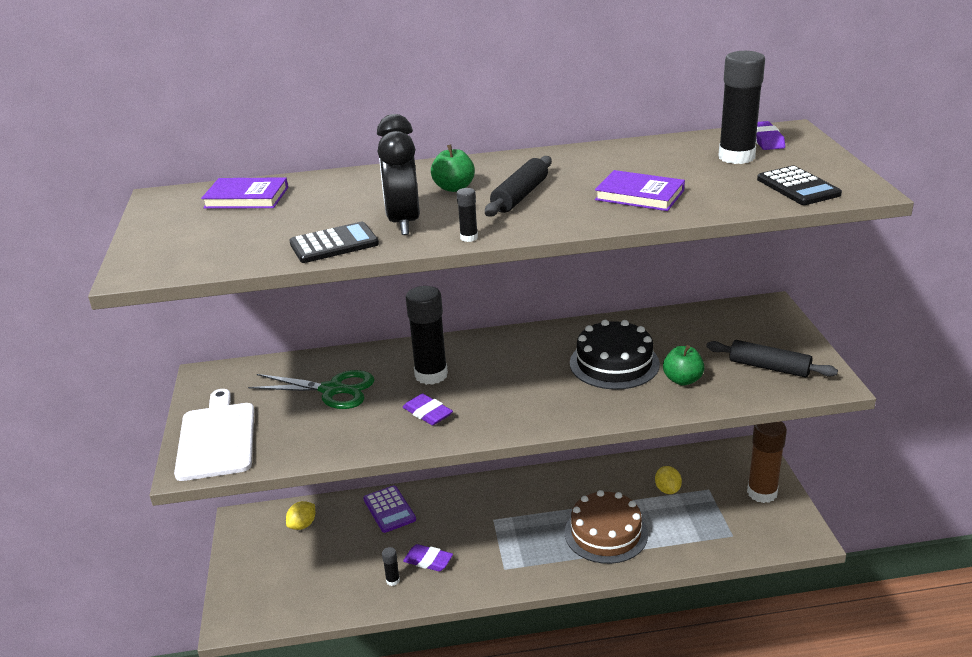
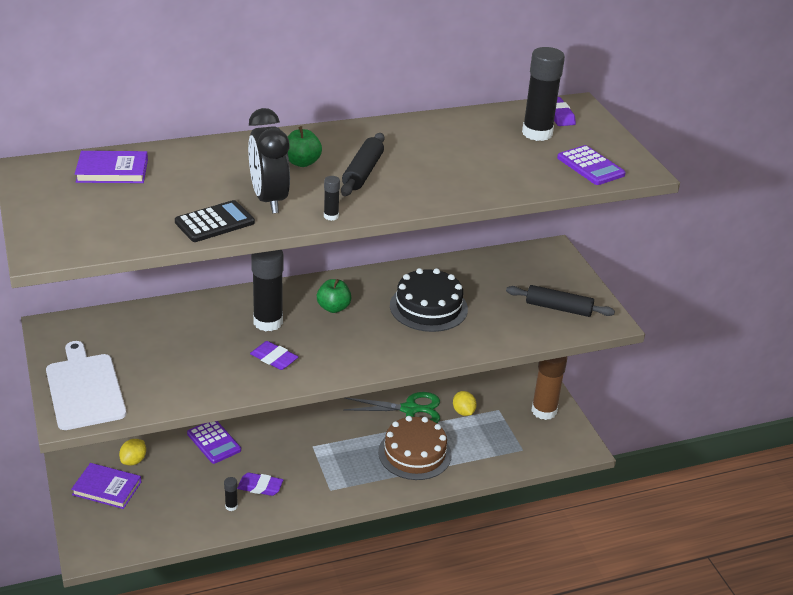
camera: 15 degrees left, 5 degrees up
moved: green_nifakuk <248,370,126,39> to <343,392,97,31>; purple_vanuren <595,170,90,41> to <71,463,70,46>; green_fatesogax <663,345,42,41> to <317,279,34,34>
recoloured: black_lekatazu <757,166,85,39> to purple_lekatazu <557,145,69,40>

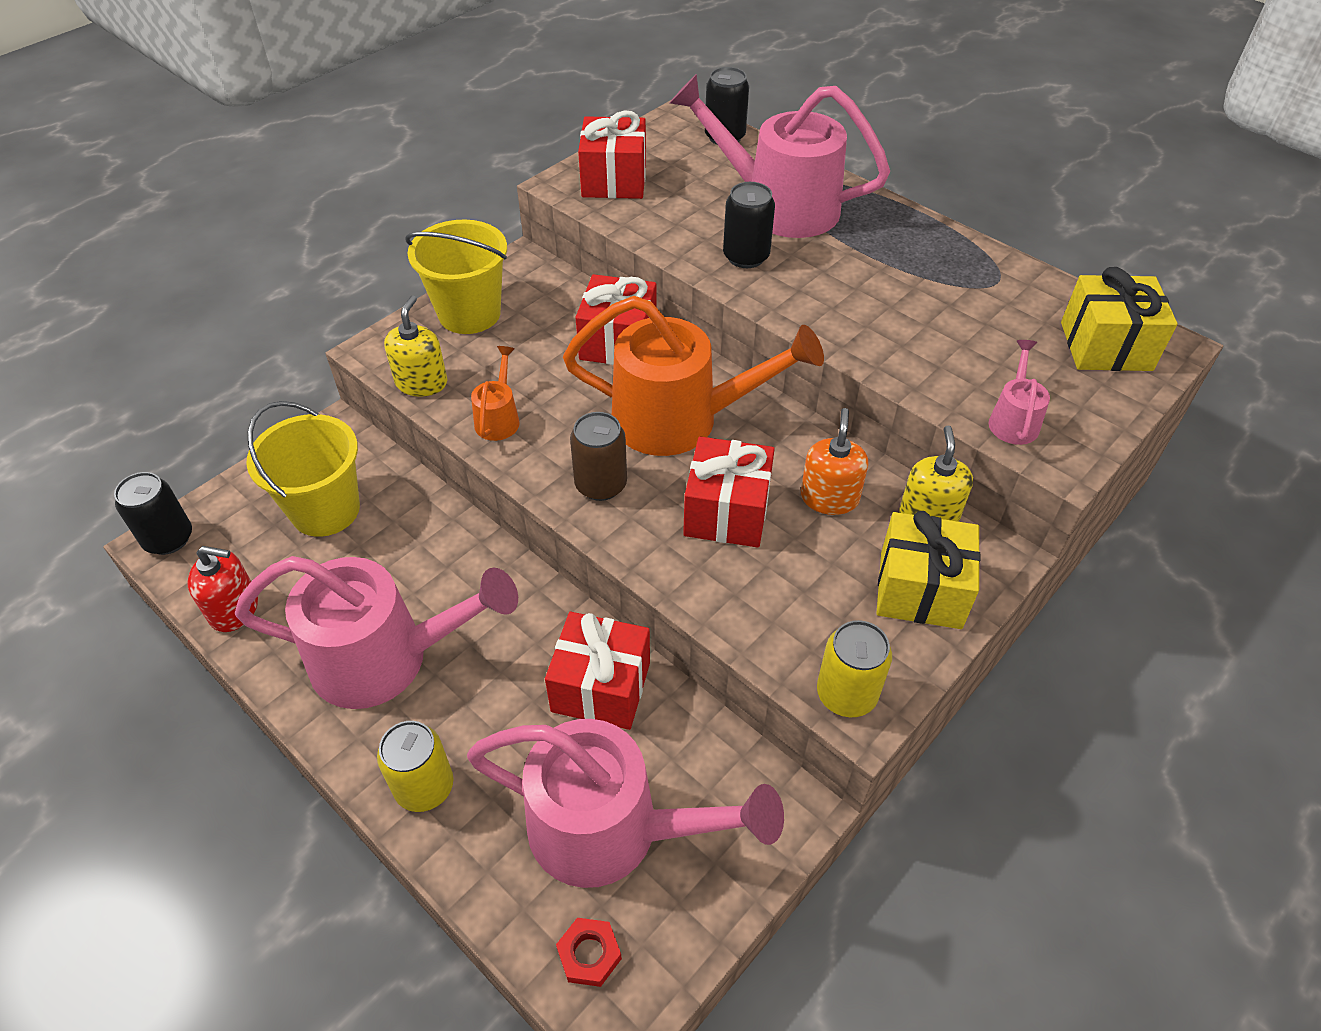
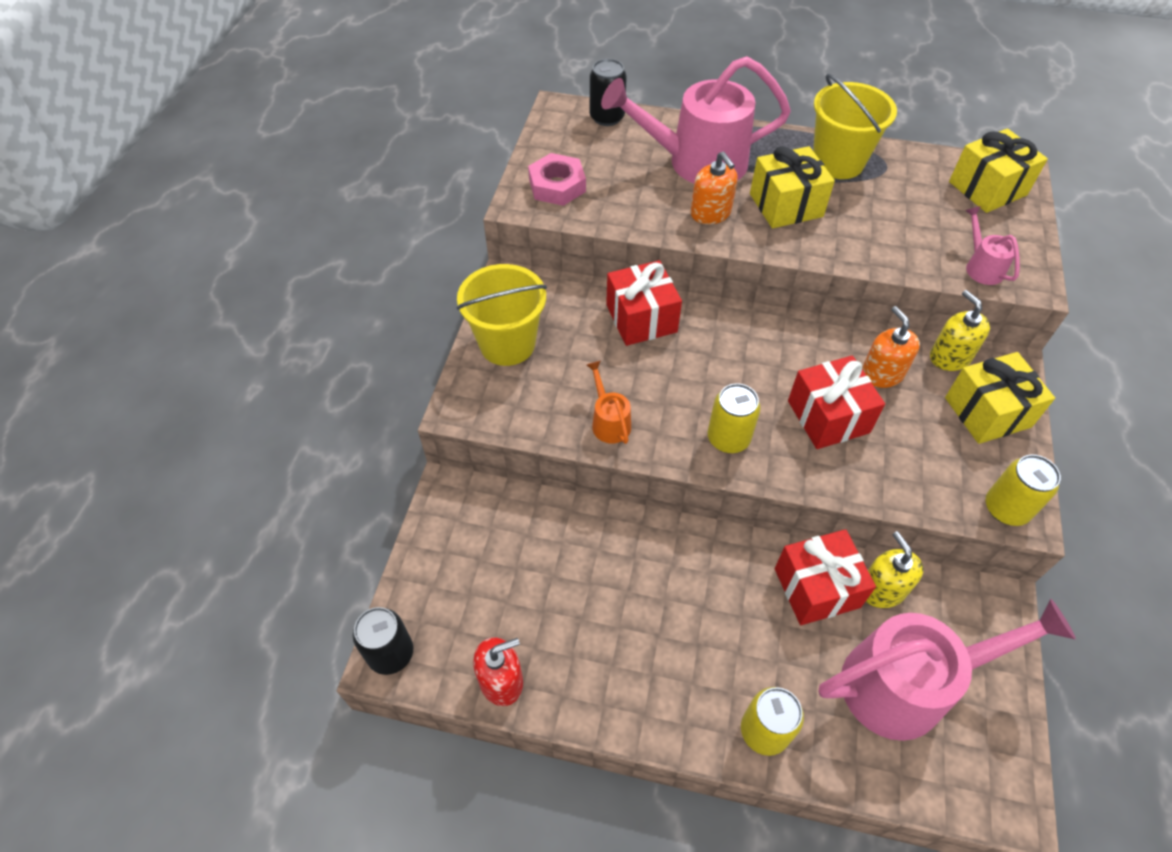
camera: 30 degrees left, 5 degrees up
removed: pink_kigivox <235,556,283,153>; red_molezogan <556,918,66,69>; orange_kigivox <563,296,261,160>
added: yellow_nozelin <750,146,85,82>
moved: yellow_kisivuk <246,401,114,136> to <813,74,84,105>; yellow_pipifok <384,296,63,101> to <866,531,58,77>
replaced: red_nozelin <578,111,68,88> to pink_molezogan <528,153,58,53>; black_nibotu <723,182,52,86> to orange_pipifok <691,151,47,73>
recoloured: brown_nibotu <570,412,57,89> to yellow_nibotu <708,383,53,70>

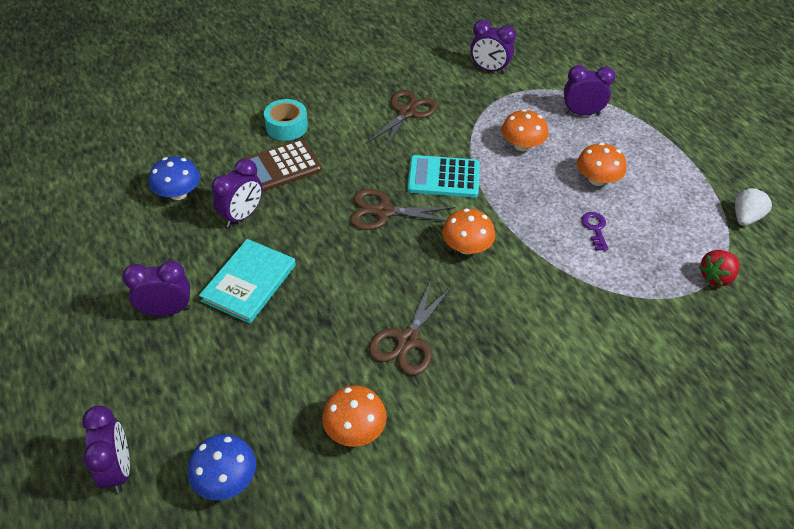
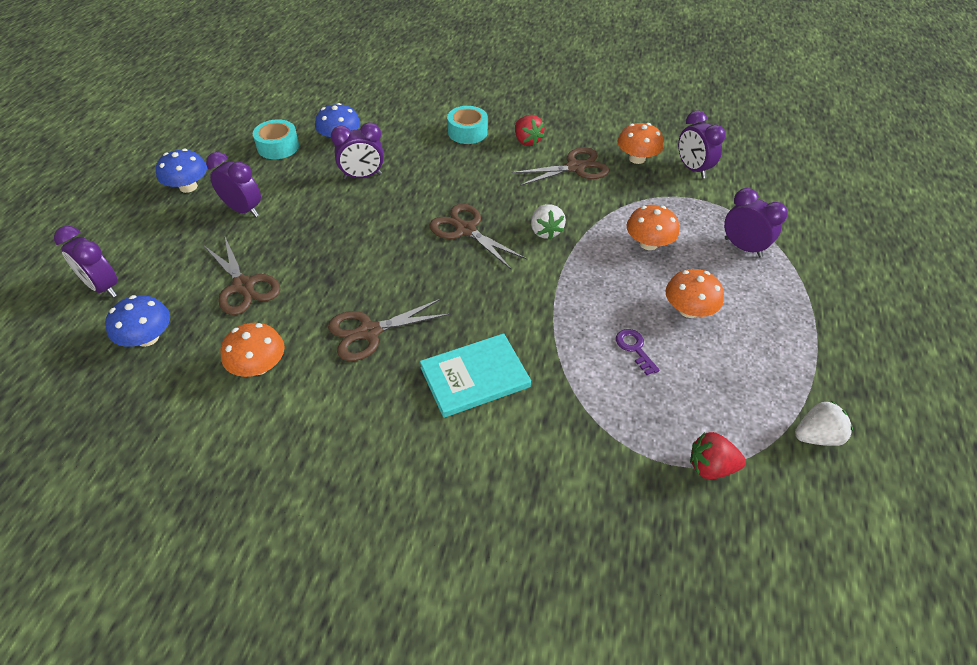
camera: 40 degrees right, 0 degrees up
removed: brown_lekatazu <242,139,80,53>
added: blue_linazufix <156,149,51,44>; brown_nifakuk <204,237,76,78>; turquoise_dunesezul <253,119,46,40>; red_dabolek <515,115,29,31>
moved: turquoise_vanuren <199,239,97,85> to <420,333,111,85>; orange_linazufix <442,208,53,47> to <617,123,47,41>
replaced: turquoise_lekatazu <407,155,73,43> to white_dabolek <531,204,35,35>
turned: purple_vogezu <82,405,48,88> = <54,226,64,71> 105 degrees clockwise; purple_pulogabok <581,212,27,39> = <616,329,43,46> 60 degrees counterclockwise

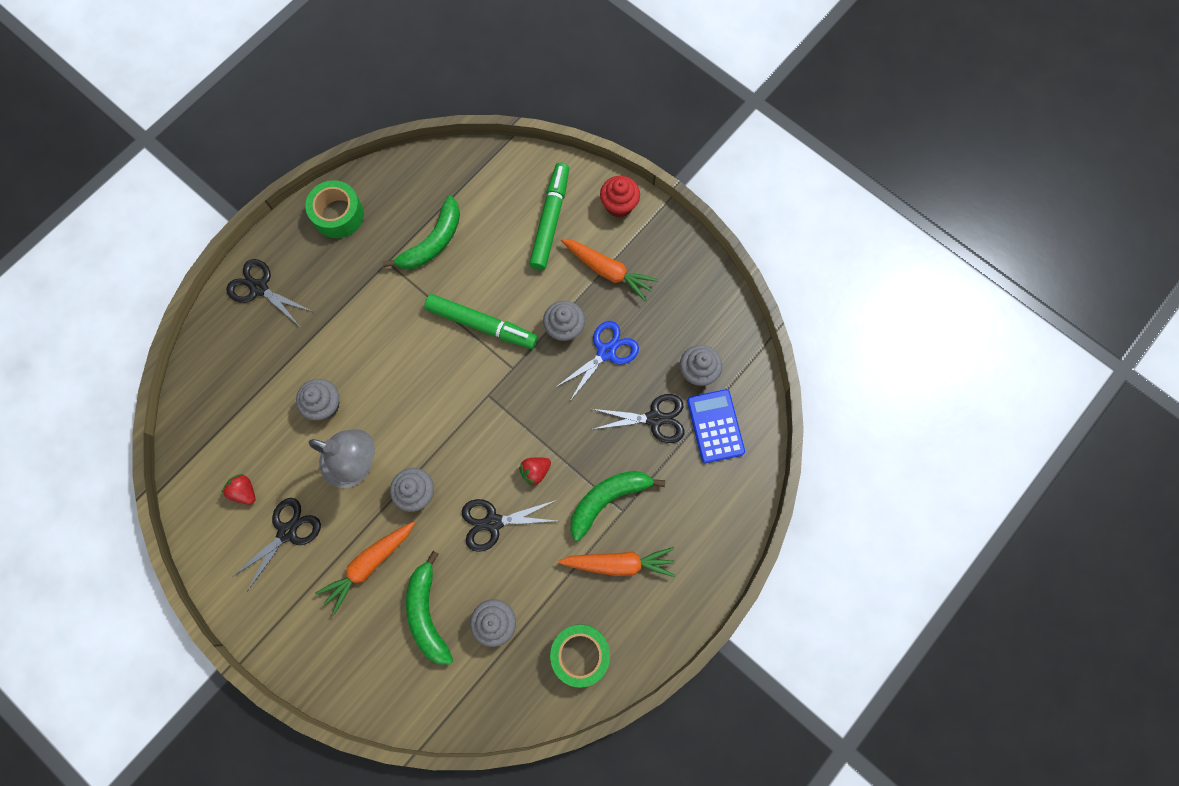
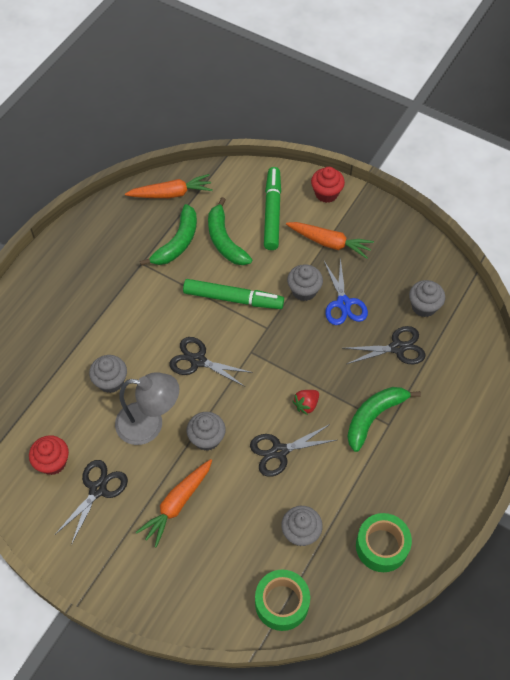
camera: 10 degrees left, 15 degrees down
removed: blue_lekatazu <687,389,58,74>
moved: black_nifakuk <226,259,87,66> to <170,337,83,50>; green_dunesezul <305,180,59,58> to <255,570,55,61>; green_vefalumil <406,551,47,114> to <208,197,45,68>; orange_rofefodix <558,547,117,30> to <125,174,88,24>
replaced: red_dabolek <221,474,34,31> to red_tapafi <29,435,40,40>
turned: blue_nifakuk <555,321,84,80> = <324,257,44,68> 135 degrees clockwise

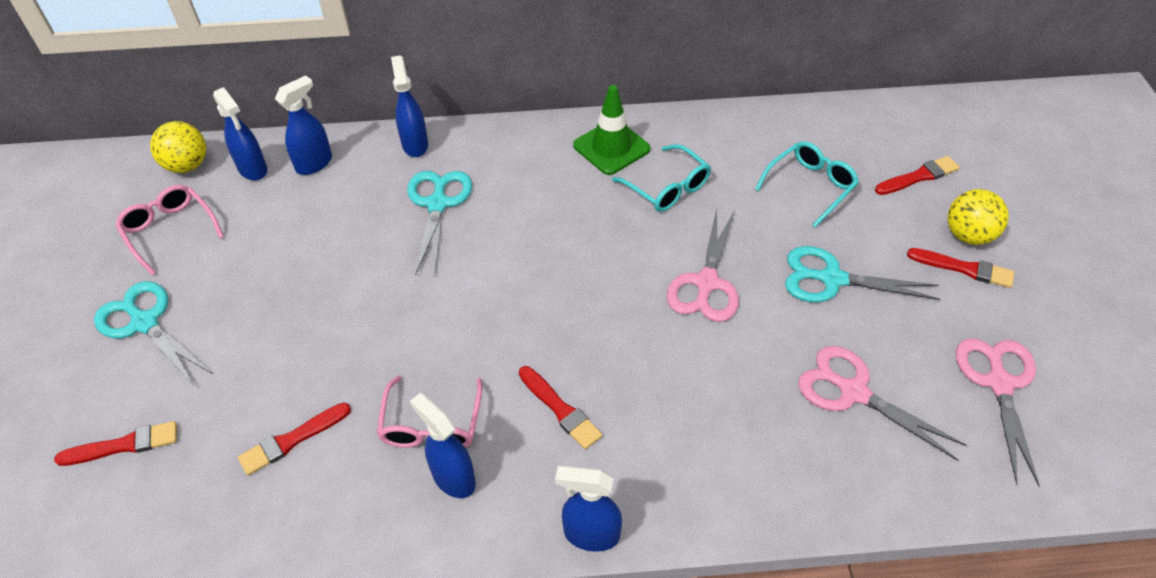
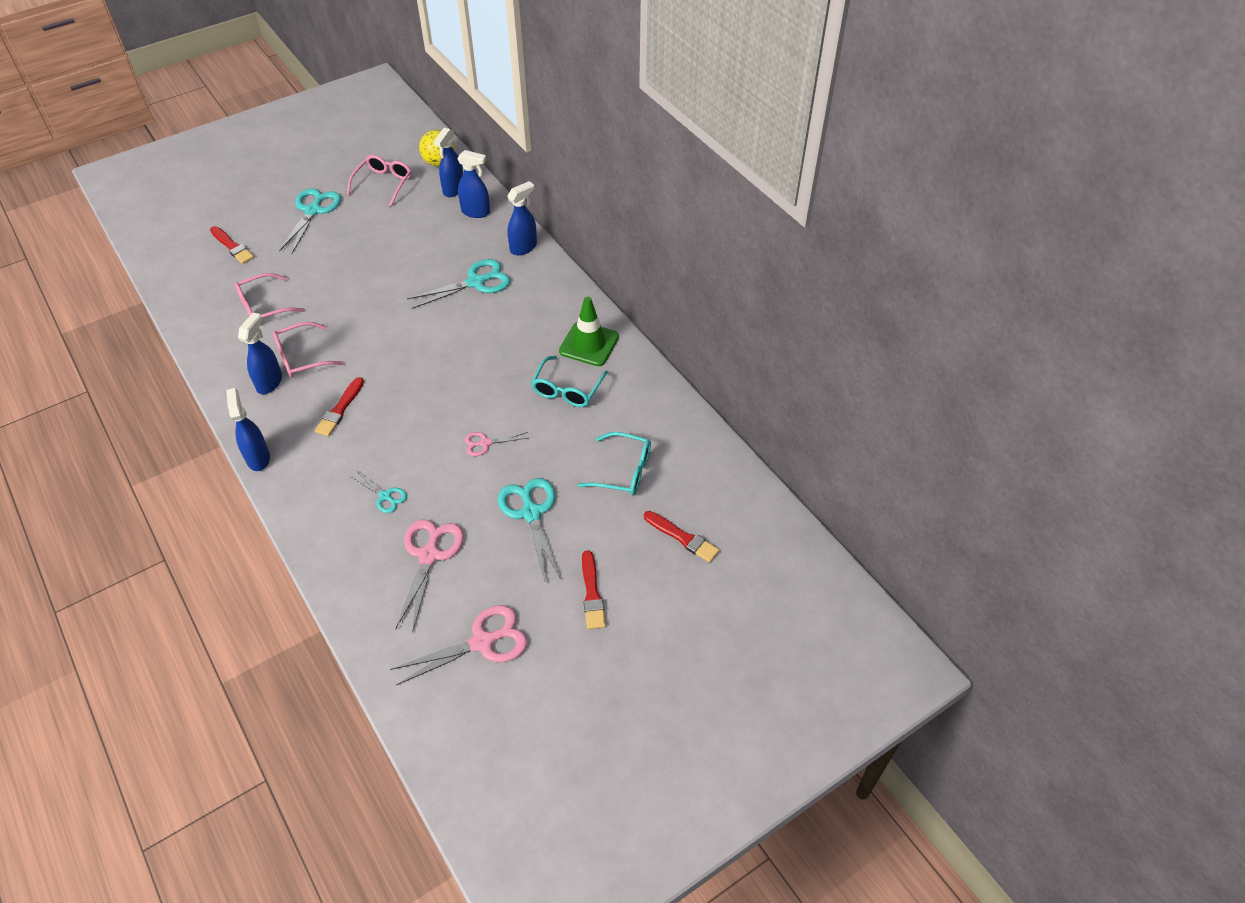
camera: 60 degrees right, 0 degrees up
removed: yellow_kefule <948,189,61,56>
added: turquoise_nifakuk <350,470,57,43>
replaced: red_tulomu <238,403,113,73> to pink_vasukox <234,273,71,45>
resized: pink_nifakuk <666,209,73,113> = <465,432,63,24> x0.54

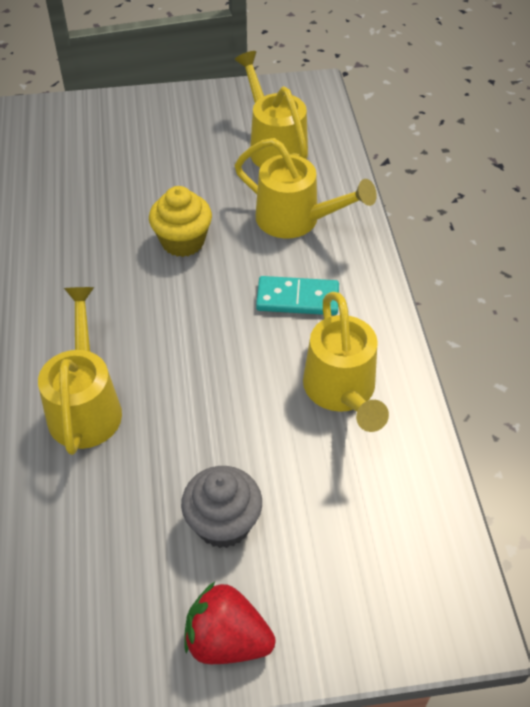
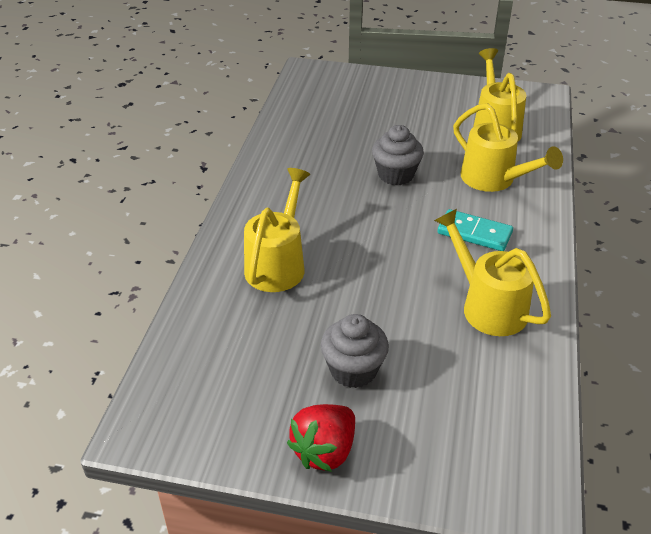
camera: 20 degrees right, 10 degrees down
recoloured: yellow_tapafi <149,186,63,71> to grey_tapafi <372,125,52,61>
turned: red_dabolek <184,582,92,82> = <287,404,68,68> 90 degrees counterclockwise; yellow_kigivox <303,292,86,140> = <434,209,117,127> 135 degrees clockwise

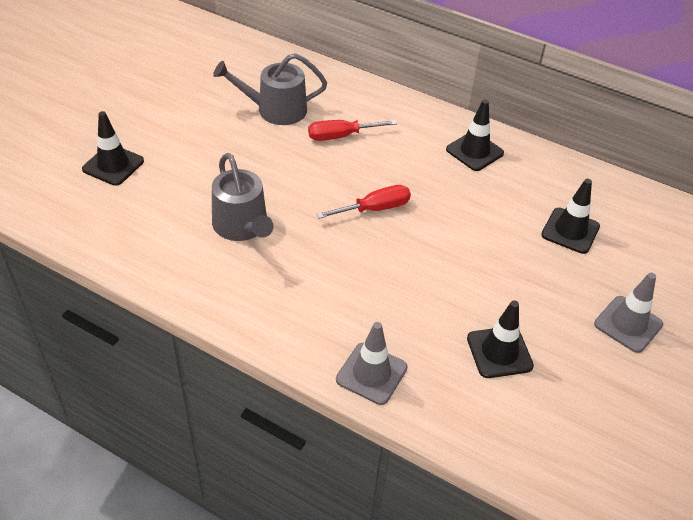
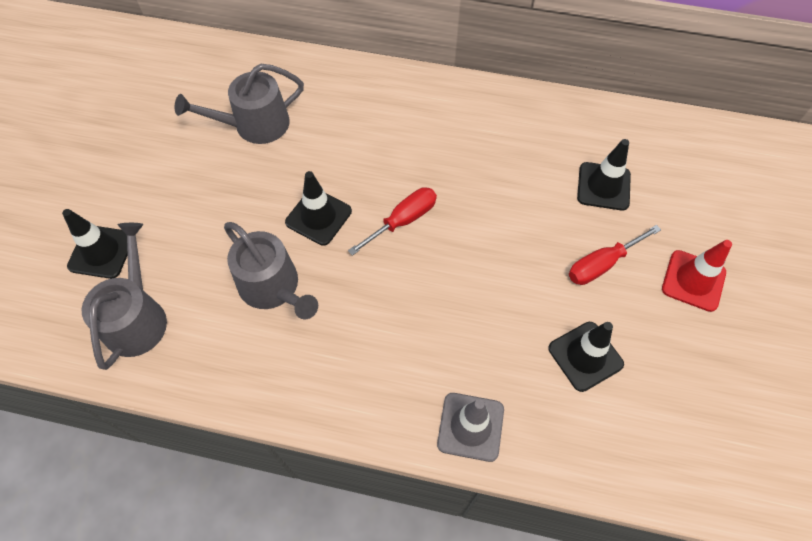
camera: 15 degrees left, 15 degrees up
added: grey_kigivox <82,223,85,147>
moved: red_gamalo <308,120,89,21> to <569,225,92,60>; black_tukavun <446,99,58,72> to <285,171,67,75>
recoloured: grey_tukavun <594,273,69,80> to red_tukavun <662,240,70,72>

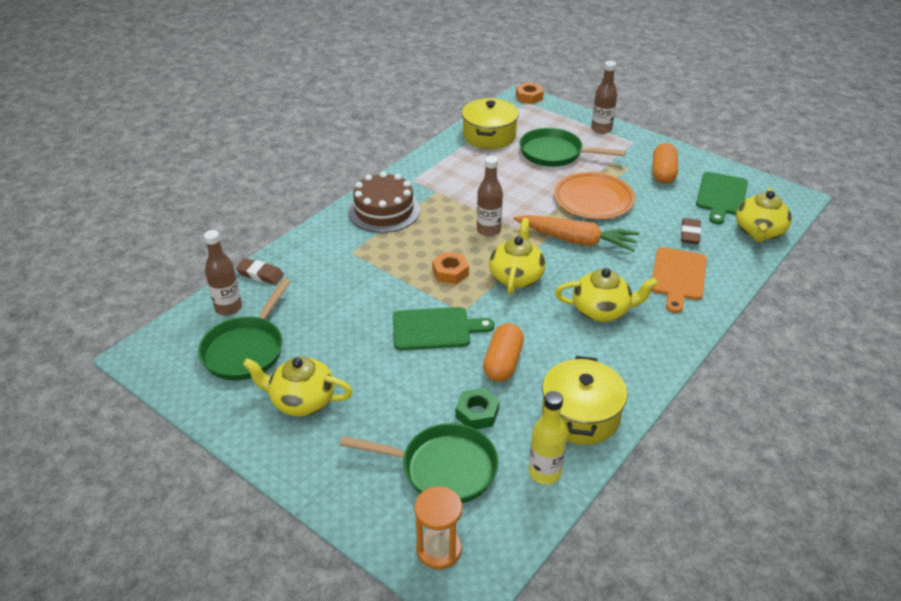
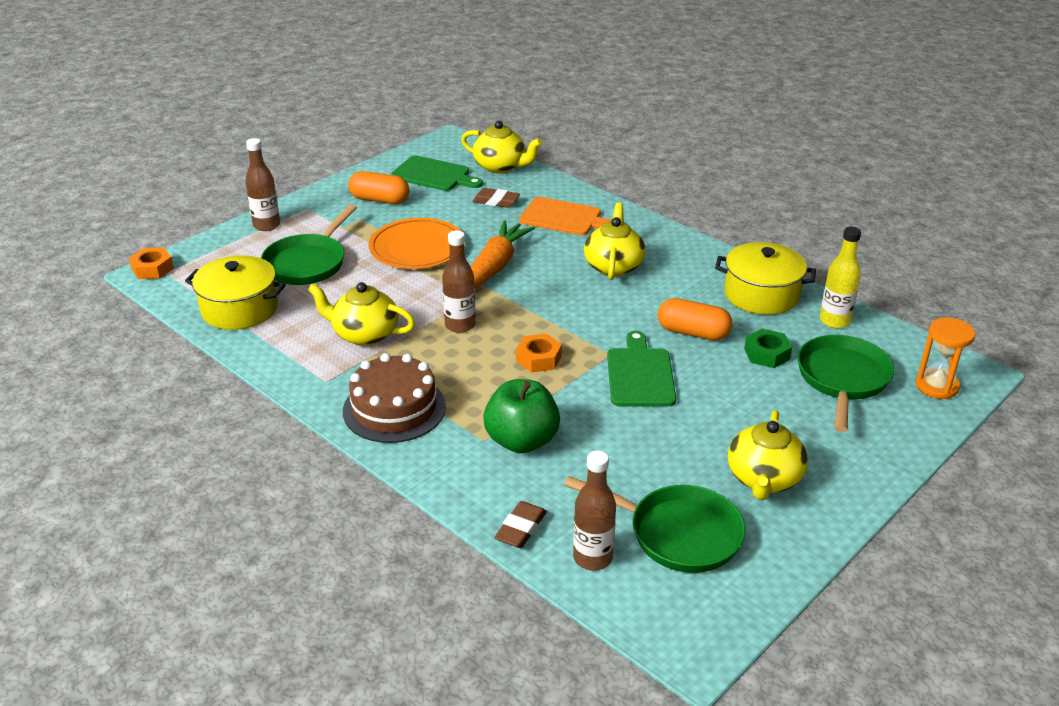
camera: 85 degrees left, 5 degrees down
added: green_fatesogax <483,379,77,74>
moved: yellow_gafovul <489,218,56,77> to <308,282,107,64>

